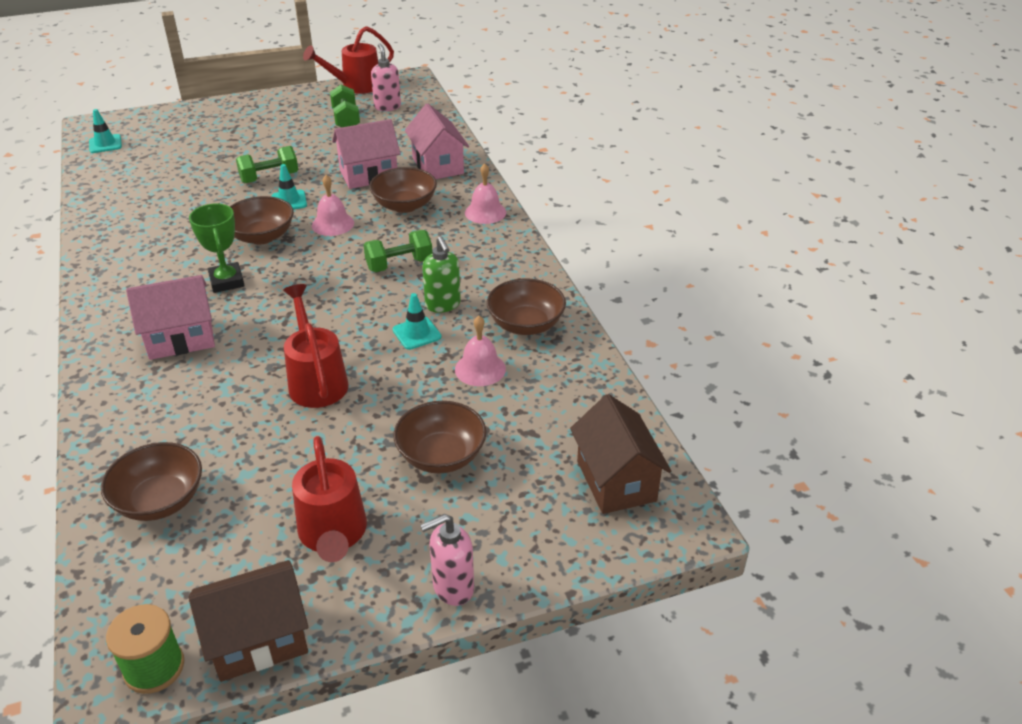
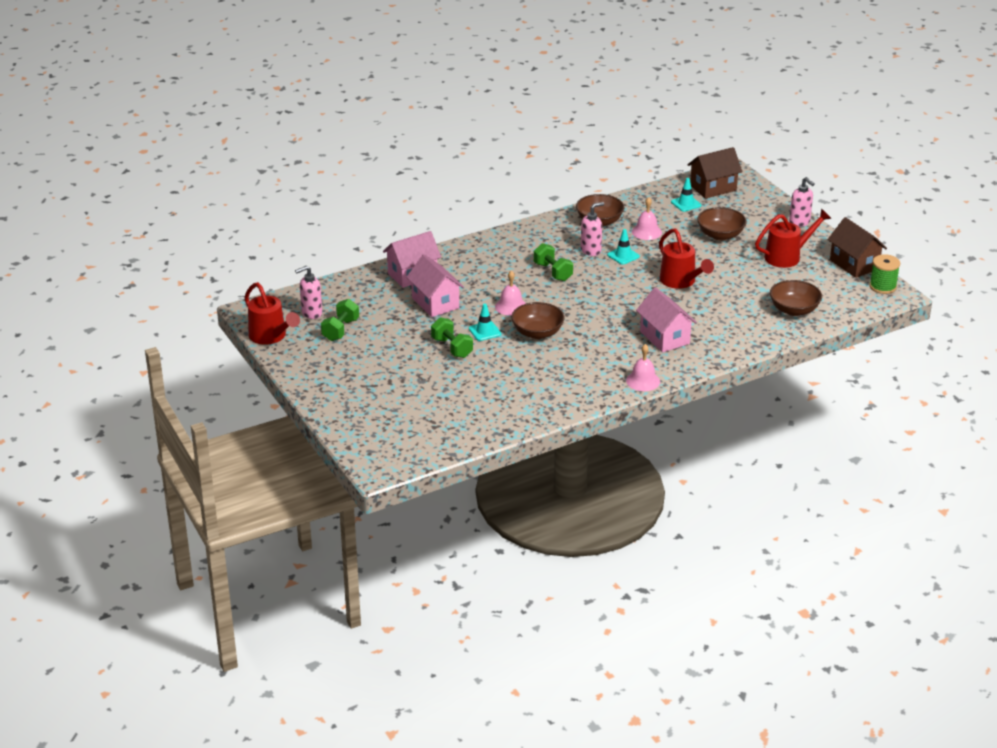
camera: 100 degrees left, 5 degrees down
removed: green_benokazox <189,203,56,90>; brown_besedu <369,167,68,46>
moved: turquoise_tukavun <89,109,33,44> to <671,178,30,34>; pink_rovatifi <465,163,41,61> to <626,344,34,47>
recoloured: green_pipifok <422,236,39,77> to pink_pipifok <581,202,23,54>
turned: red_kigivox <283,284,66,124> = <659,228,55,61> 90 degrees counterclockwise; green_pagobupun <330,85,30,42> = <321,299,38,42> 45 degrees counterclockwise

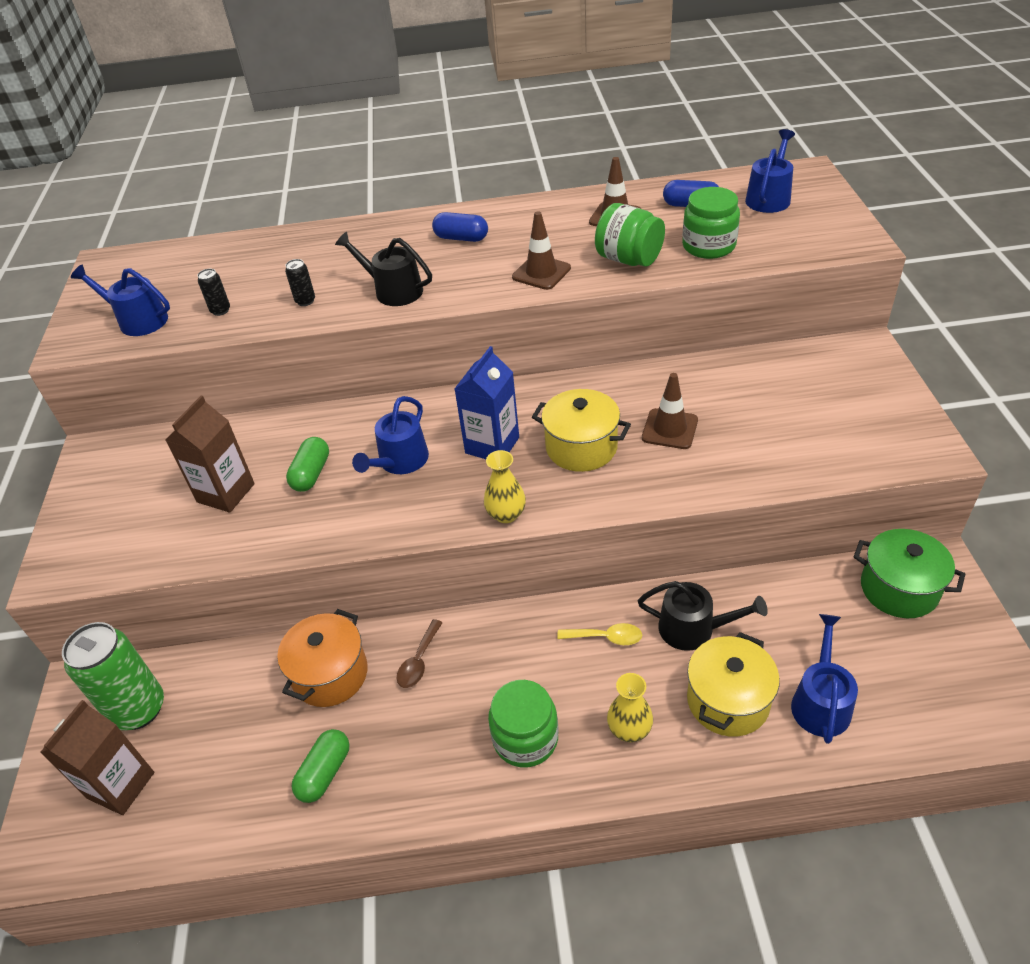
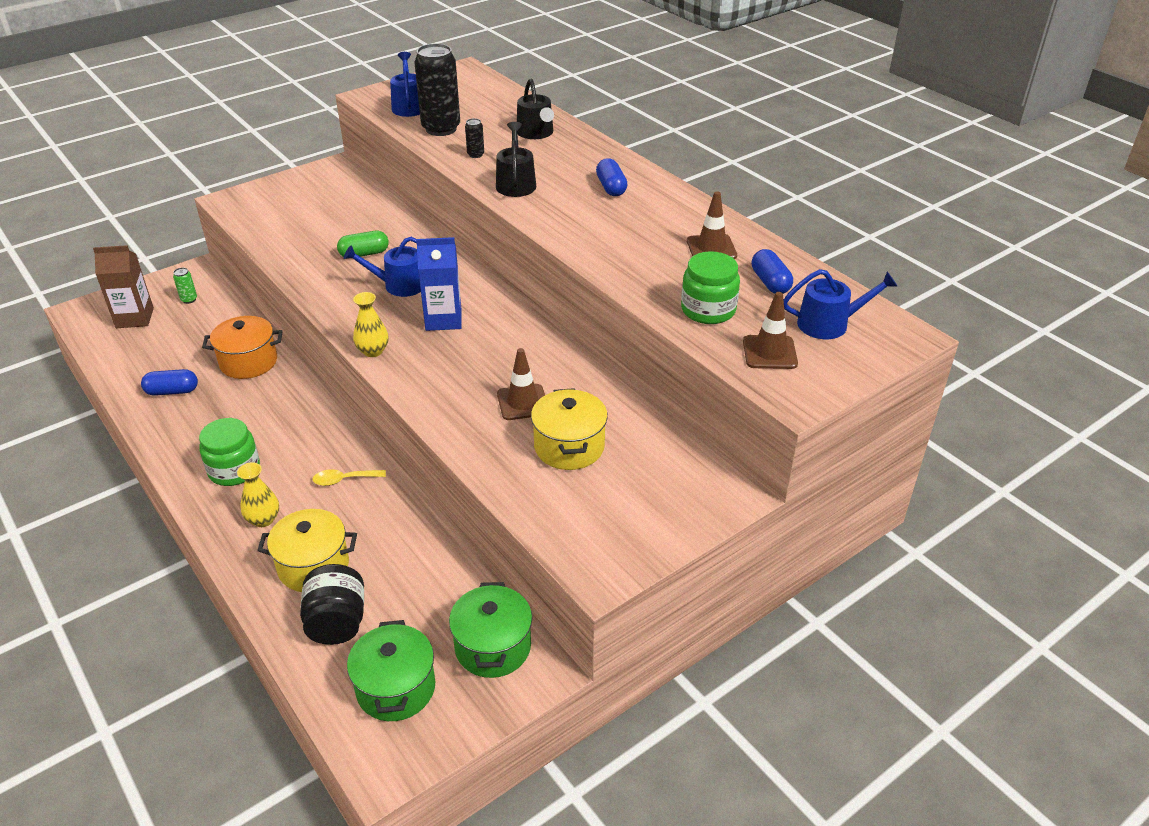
camera: 55 degrees right, 5 degrees down
removed: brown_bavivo <166,395,89,118>; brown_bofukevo <397,619,46,69>; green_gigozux <595,203,70,64>
added: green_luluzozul <347,620,88,101>
moved: brown_tukavun <512,211,59,79> to <743,292,55,77>; yellow_luluzozul <532,389,99,83> to <531,388,77,82>; black_kigivox <638,581,130,70> to <517,78,37,61>
replaced: blue_kigivox <791,614,67,130> to black_gigozux <300,564,64,81>
recoloured: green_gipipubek <291,729,58,74> to blue_gipipubek <141,369,57,27>
turned: yellow_bofukevo <557,623,85,22> = <312,469,74,17> 105 degrees clockwise
resized: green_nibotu <62,622,102,108> = <173,268,24,36> x0.42; black_nibotu <197,269,33,47> = <415,44,45,92> x2.35

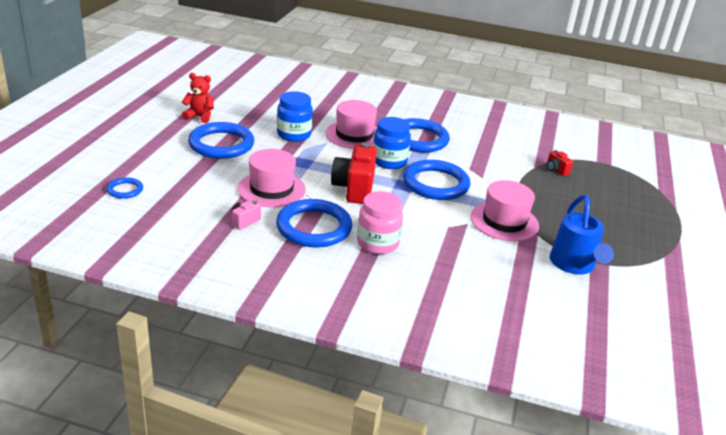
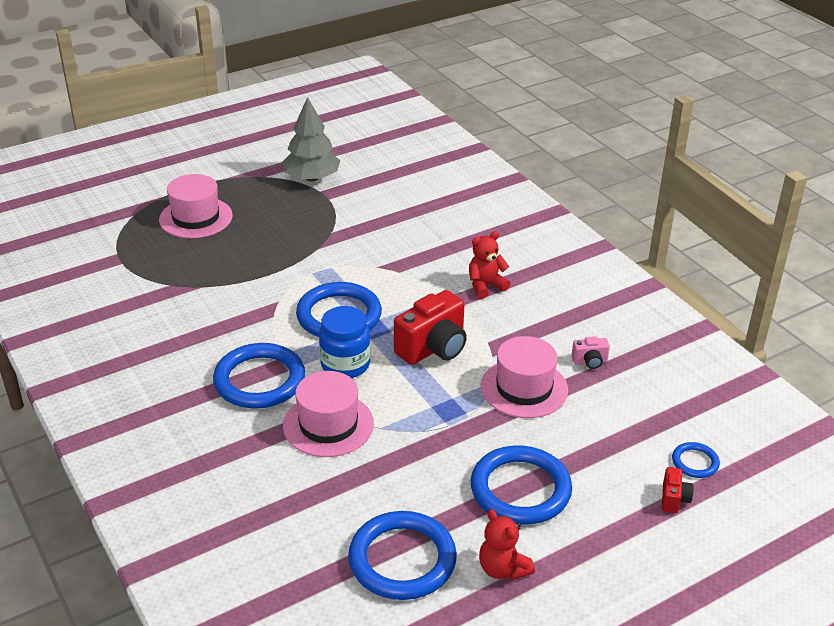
camera: 135 degrees left, 5 degrees up
removed: blue_gigozux <277,91,36,51>; blue_kigivox <550,195,64,79>
added: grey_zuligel <282,97,58,85>
moved: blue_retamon <276,199,76,48> to <348,511,109,89>; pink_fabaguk <471,180,68,61> to <159,174,74,64>; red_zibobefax <546,150,27,26> to <662,467,32,46>
replaced: pink_gigozux <357,191,46,63> to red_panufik <469,231,41,68>

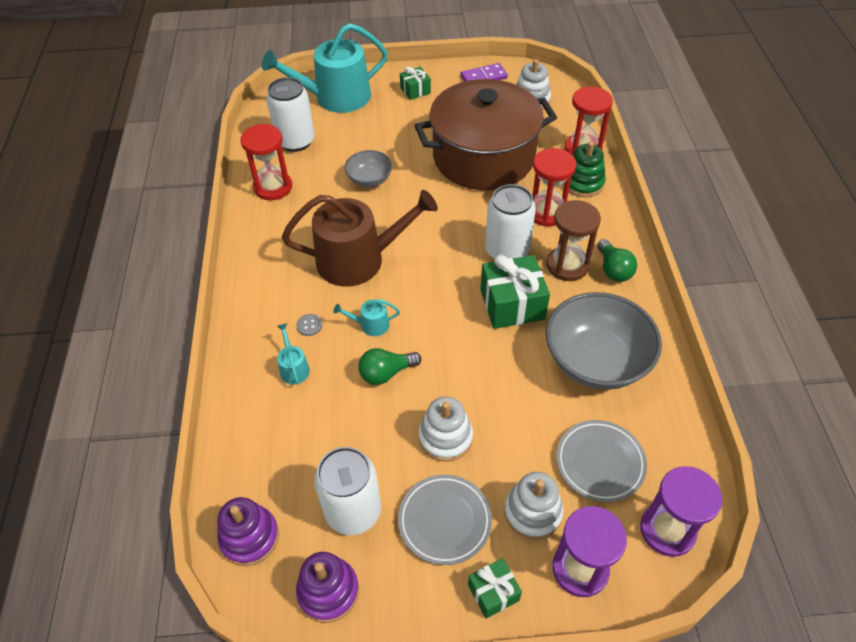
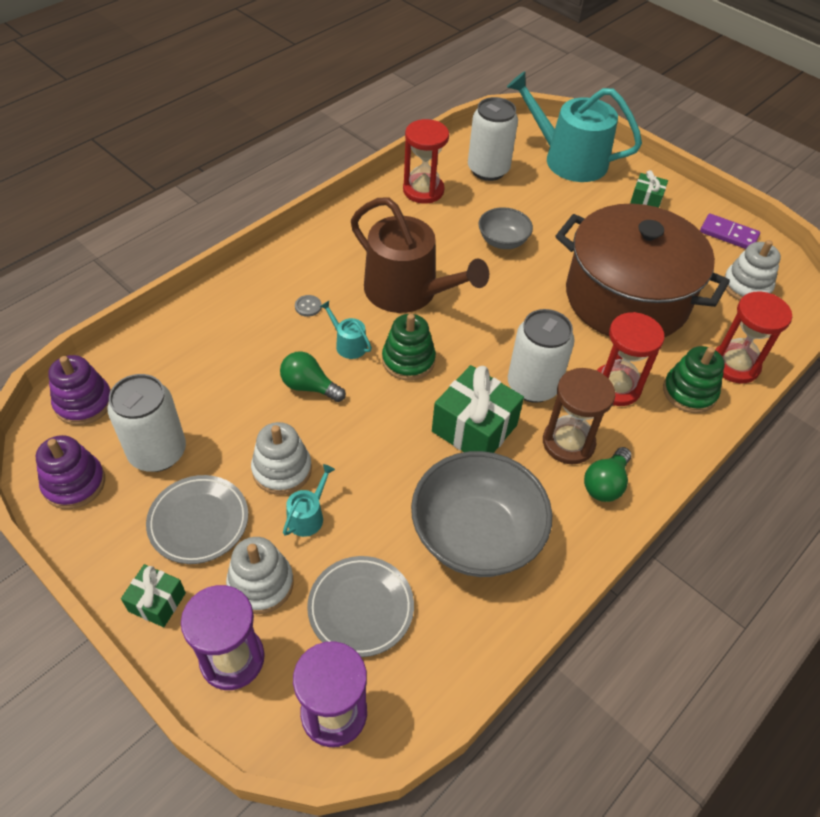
camera: 45 degrees right, 0 degrees up
added: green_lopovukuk <382,313,54,68>
moved: turquoise_kigivox <277,323,33,61> to <283,464,52,73>

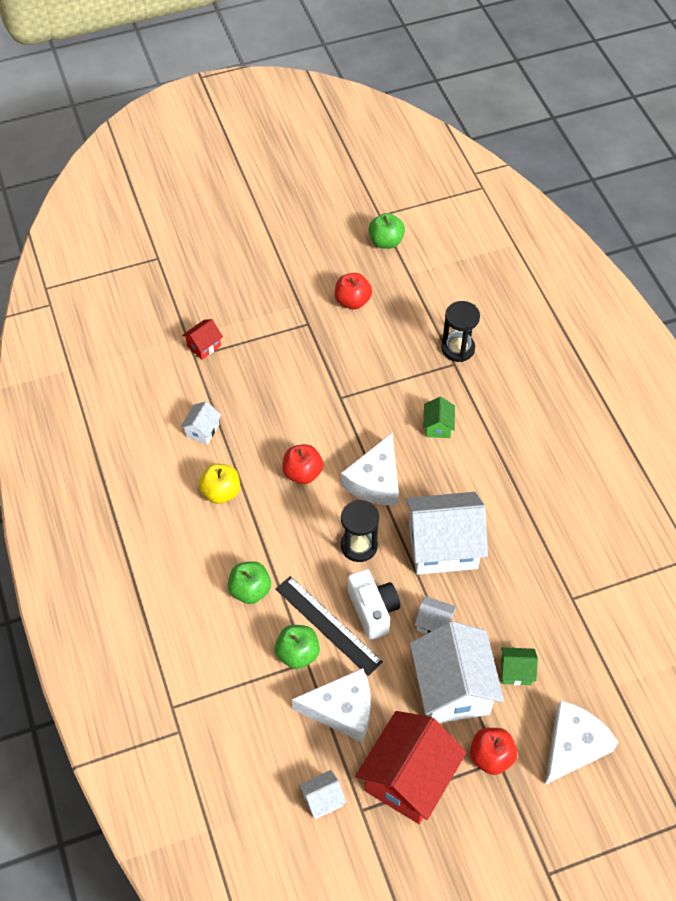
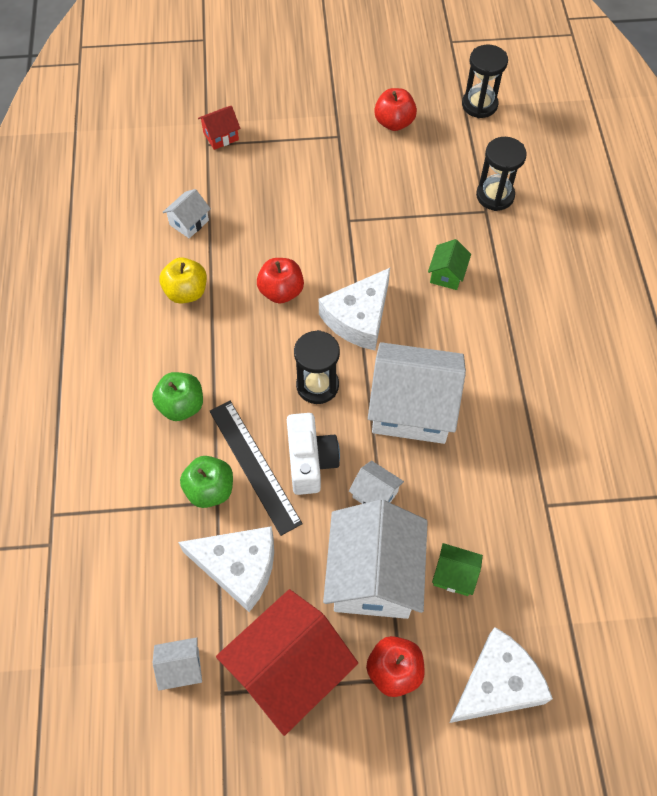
camera: 15 degrees right, 5 degrees up
removed: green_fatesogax <369,213,36,36>
added: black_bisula <462,45,46,73>

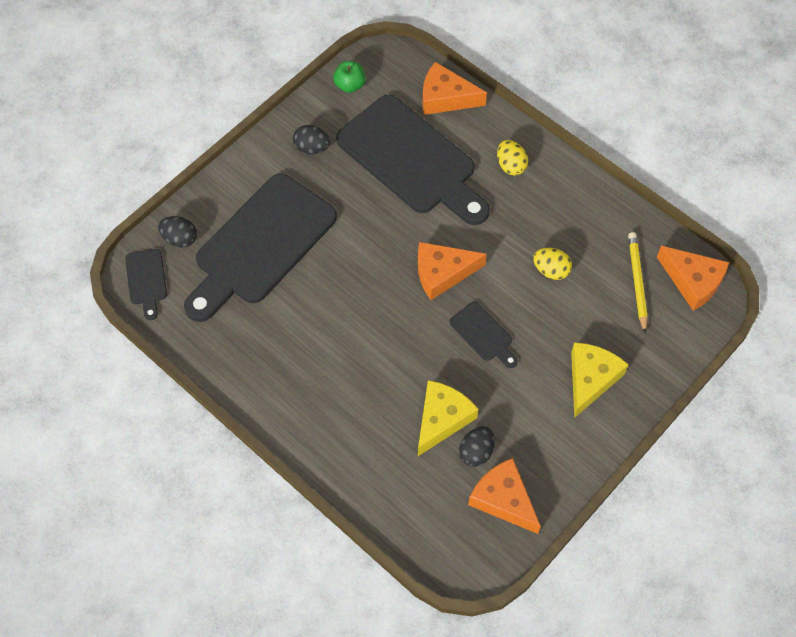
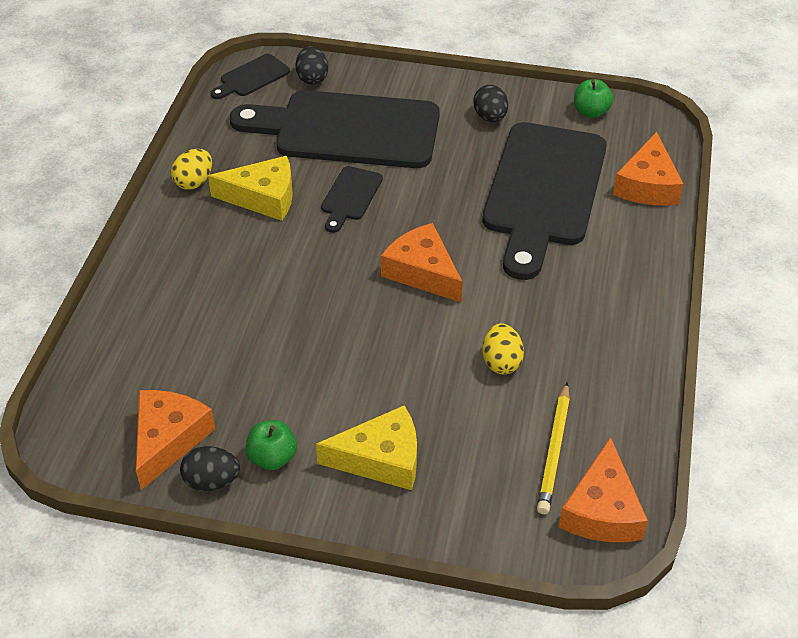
camera: 60 degrees right, 15 degrees down
added: green_fatesogax <245,420,52,50>
moved: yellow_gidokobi <418,380,60,76> to <208,156,85,65>; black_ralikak <450,302,68,66> to <321,166,62,67>; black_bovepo <459,426,36,41> to <180,446,60,45>; yellow_bovepo <497,140,31,35> to <171,149,41,41>
turned: orange_gidokobi <422,62,65,53> = <613,132,70,74> 150 degrees counterclockwise; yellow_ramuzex <628,232,20,102> = <537,382,33,132> 135 degrees clockwise

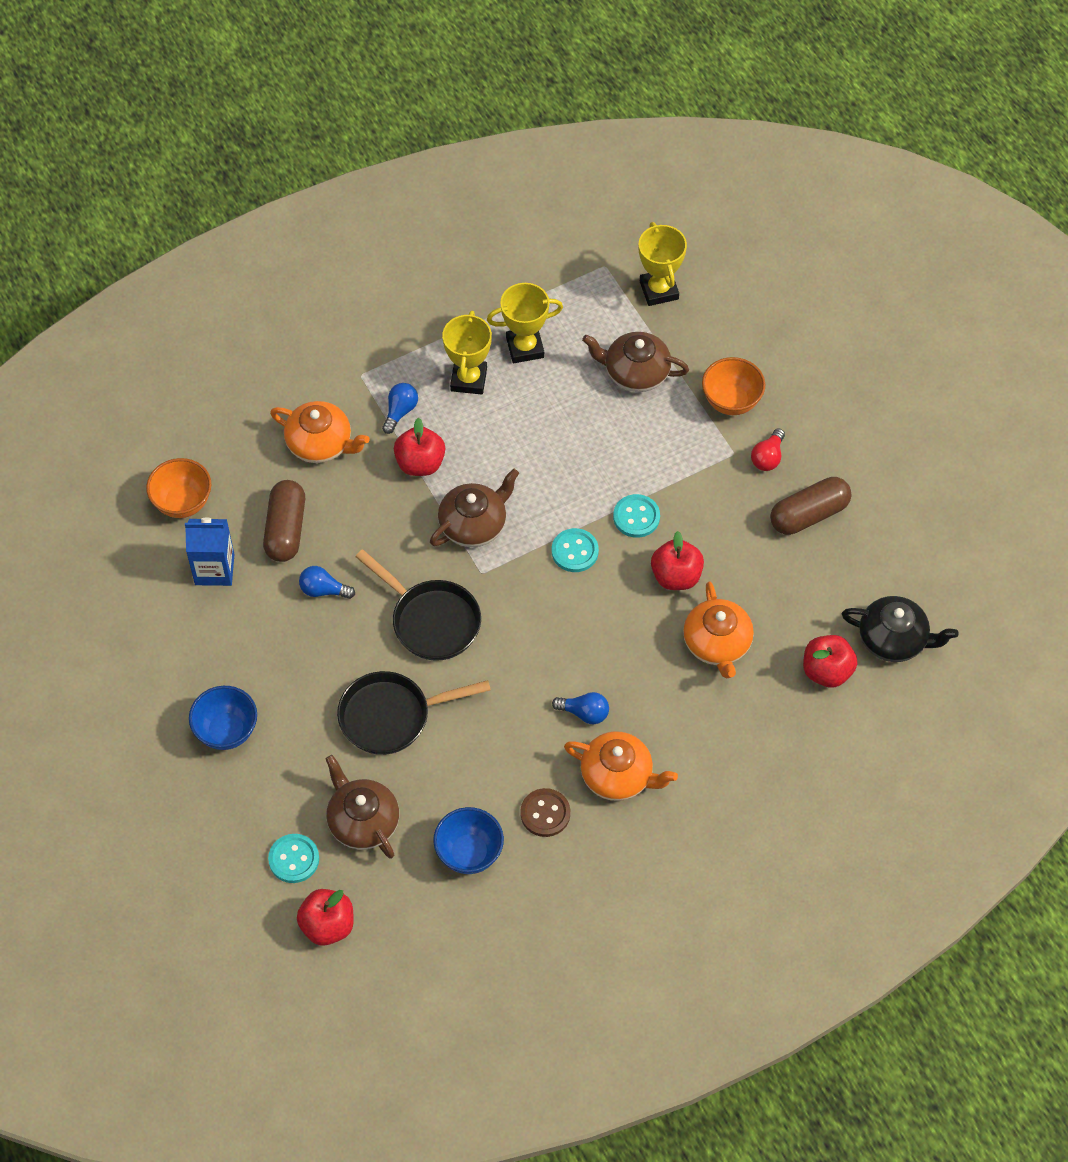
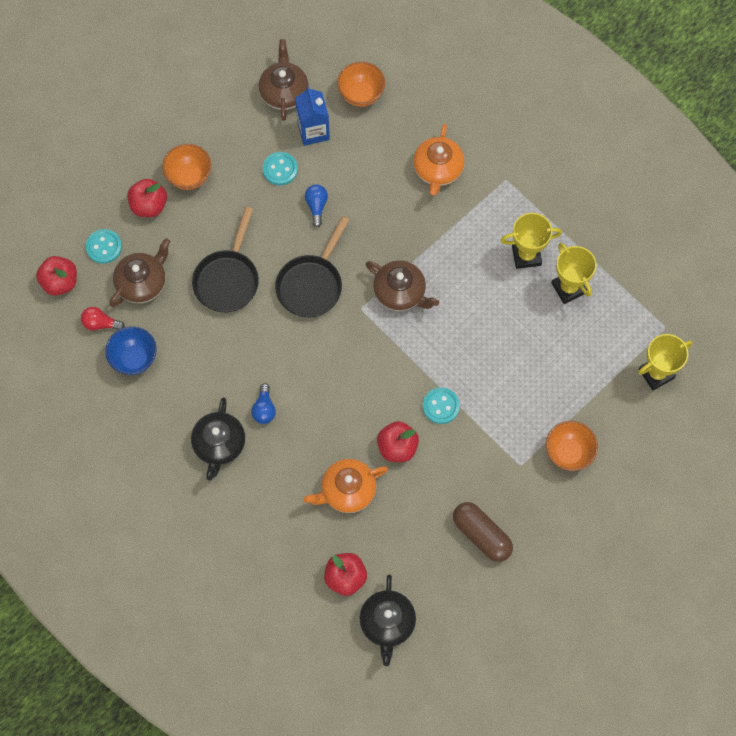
camera: 75 degrees right, 10 degrees up
removed: brown_gipipubek <263,480,42,82>; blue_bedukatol <382,383,36,51>; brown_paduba <521,788,49,49>
moved: red_fatesogax <394,418,51,58> to <127,179,40,38>; turquoise_paduba <552,528,47,44> to <263,152,35,33>; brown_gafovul <582,332,107,60> to <258,39,51,82>; red_bedukatol <751,428,34,43> to <81,307,44,23>
recoloured: blue_besedu <189,686,68,64> to orange_besedu <162,144,49,46>; orange_gafovul <564,731,114,70> to black_gafovul <191,398,54,83>
turned: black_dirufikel <337,671,154,84> = <192,207,67,106> 135 degrees counterclockwise

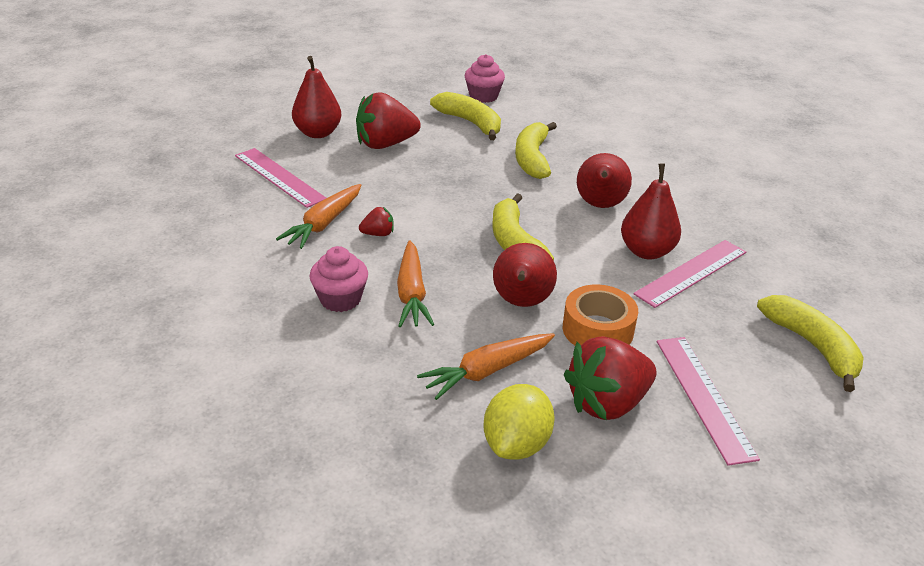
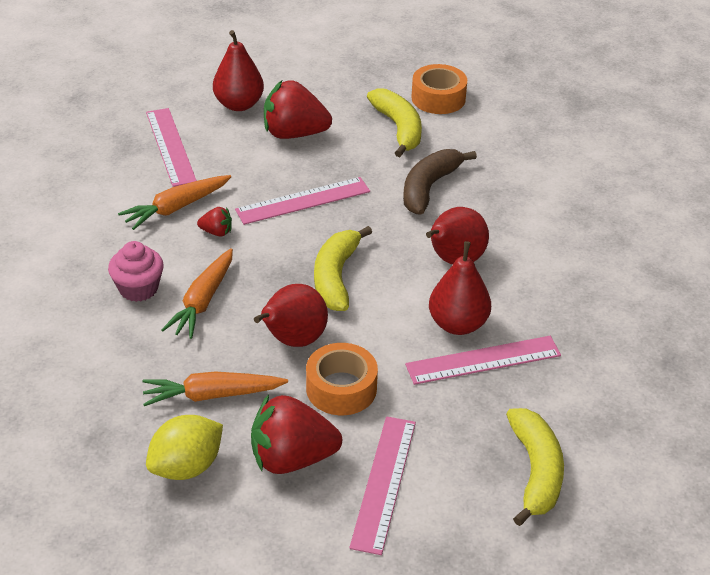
camera: 25 degrees right, 5 degrees up
added: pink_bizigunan <235,177,135,48>
replaced: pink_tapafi <465,54,40,49> to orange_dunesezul <411,64,56,50>
recoloured: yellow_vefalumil <515,122,42,57> to brown_vefalumil <403,149,74,66>

